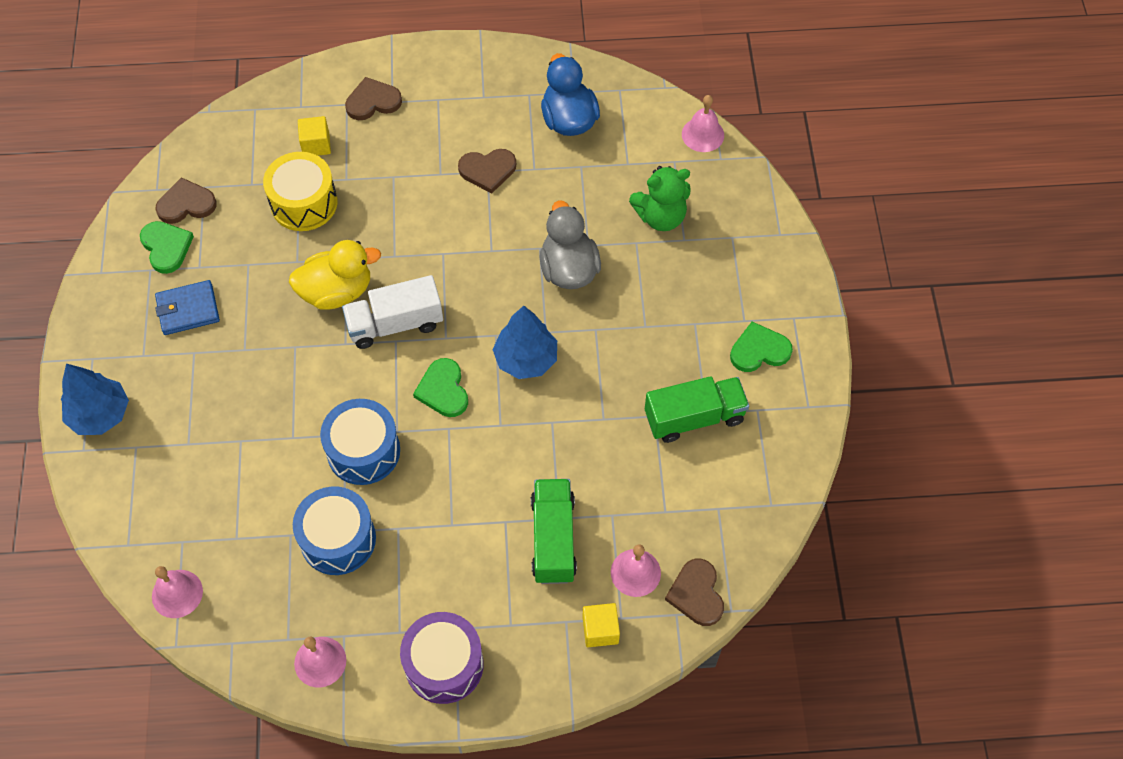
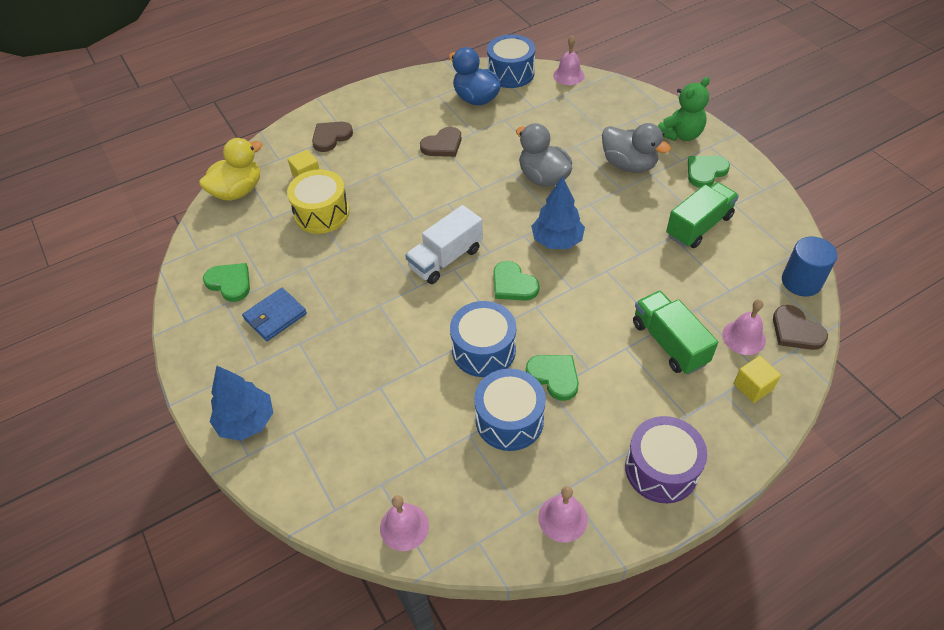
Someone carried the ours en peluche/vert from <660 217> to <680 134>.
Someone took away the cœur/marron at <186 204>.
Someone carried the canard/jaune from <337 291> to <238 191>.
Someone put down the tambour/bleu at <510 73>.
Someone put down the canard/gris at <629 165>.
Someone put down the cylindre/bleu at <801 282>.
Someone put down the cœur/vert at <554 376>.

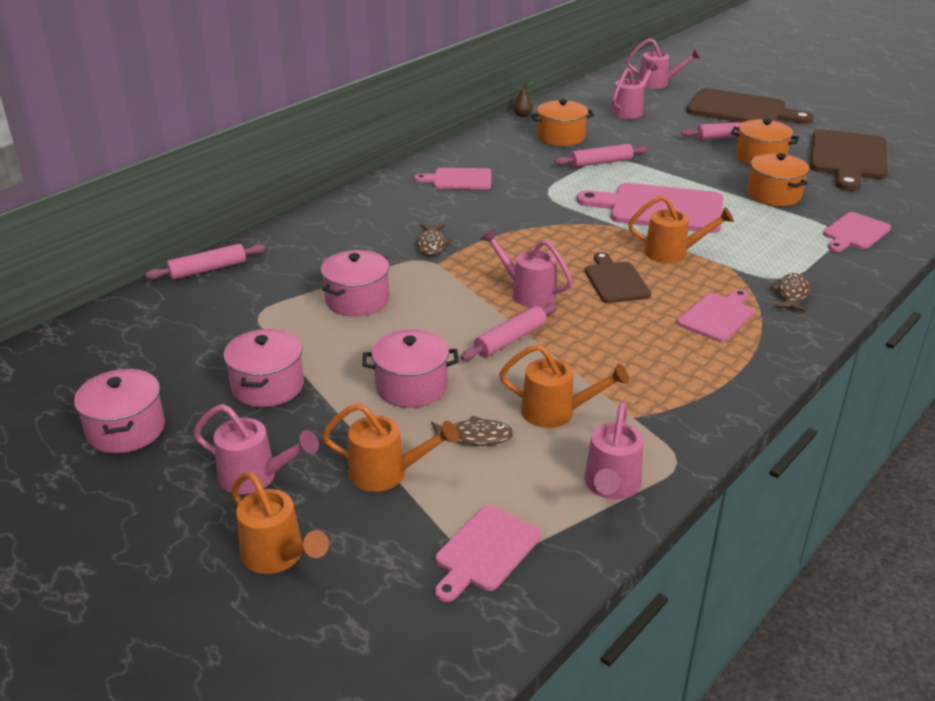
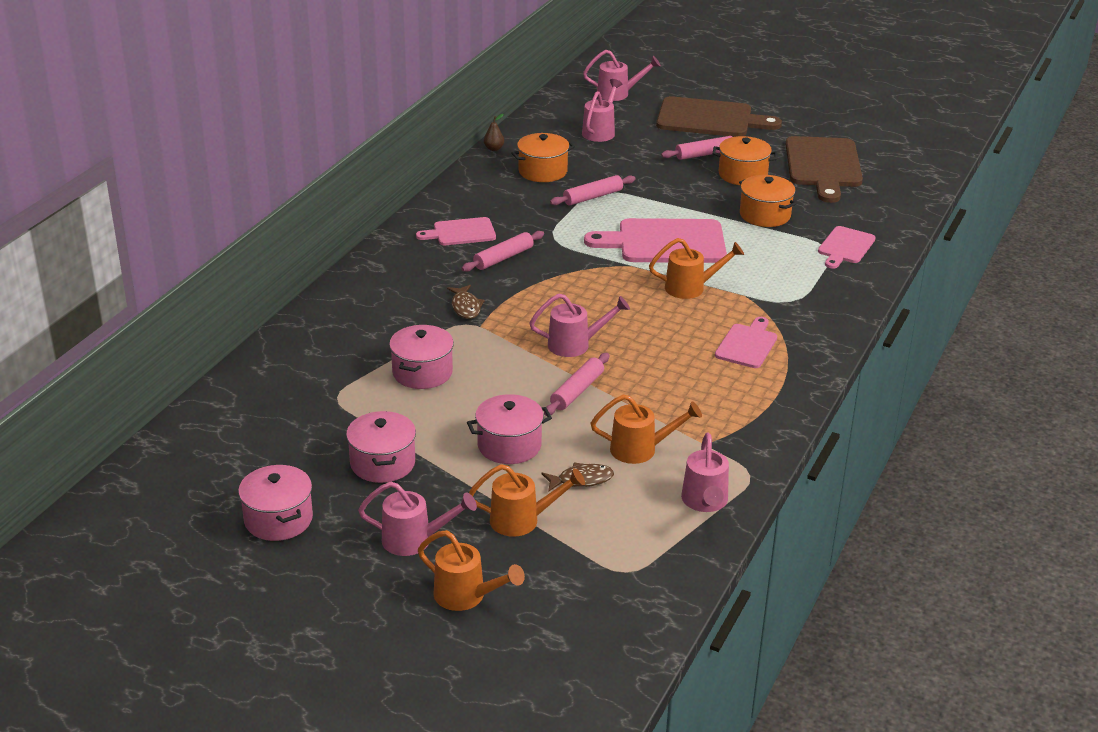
Someone rotated the arrosoir/rose at <528 293> by 150 degrees clockwise.
Someone carried the rouleau à pâtisserie/rose from <208 269> to <503 258>.
Someone took away the planche à découper/marron at <615 281>.
Someone took away the poisson/marron at <791 294>.
Someone took away the planche à découper/rose at <485 551>.

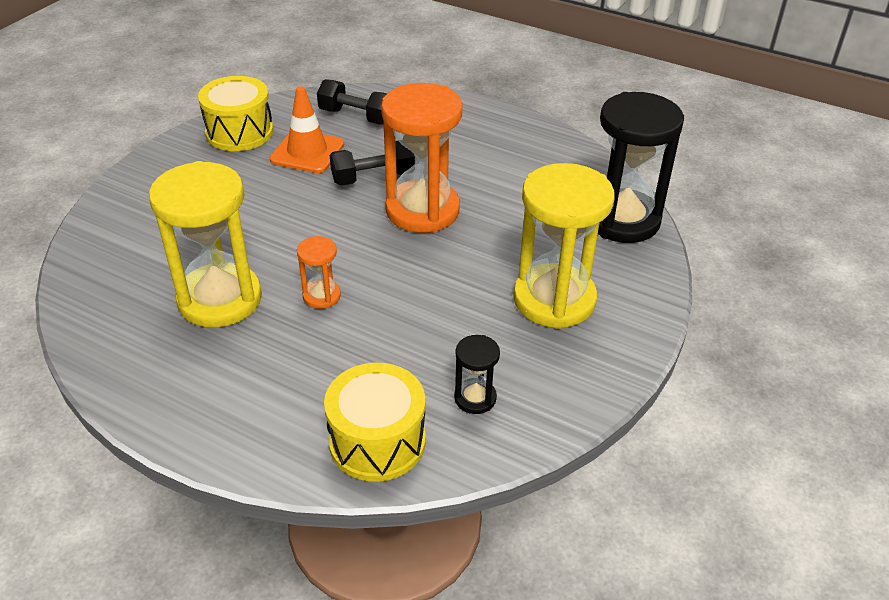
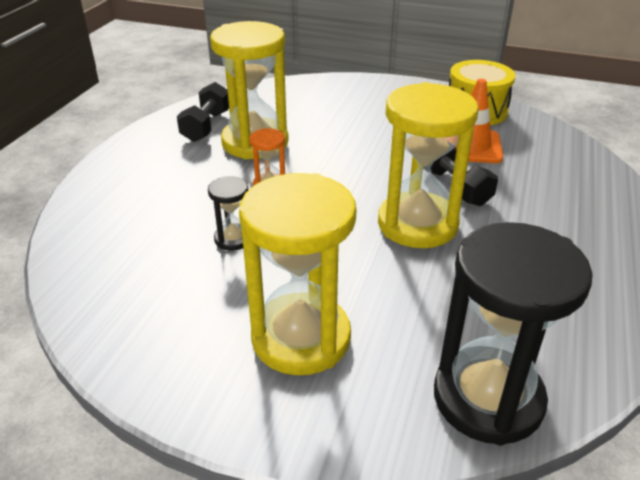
Someone carried the haltère/noir from <356 116> to <206 126>.
Someone repainted the sablier/orange at <422 210>, which became the sablier/jaune at <417 224>.
Someone carried the sablier/noir from <475 398> to <233 239>.
Someone took away the tambour/jaune at <377 441>.

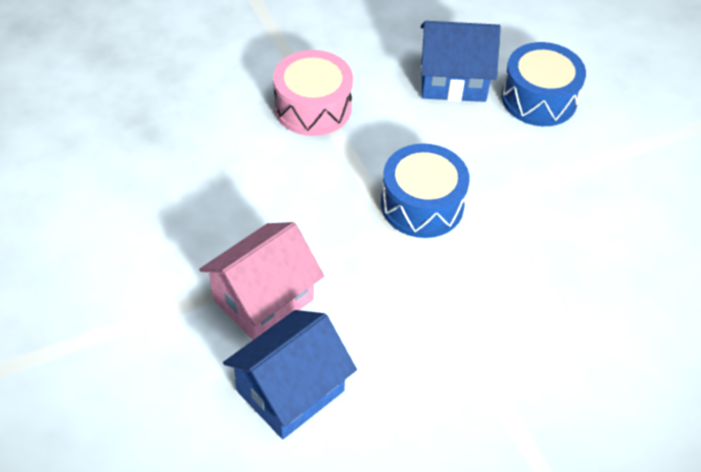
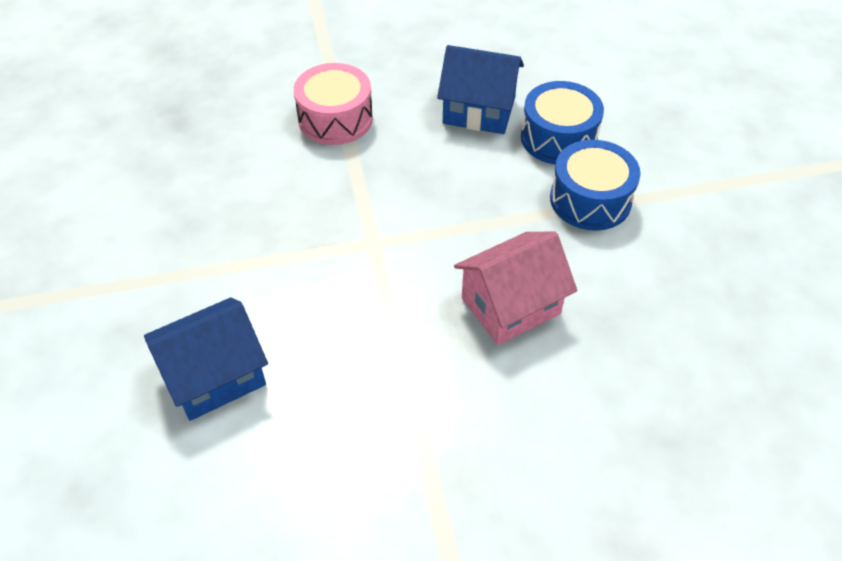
Someone carried the tambour/bleu from <422 204> to <590 200>.
Someone carried the maison/rose from <263 299> to <510 306>.

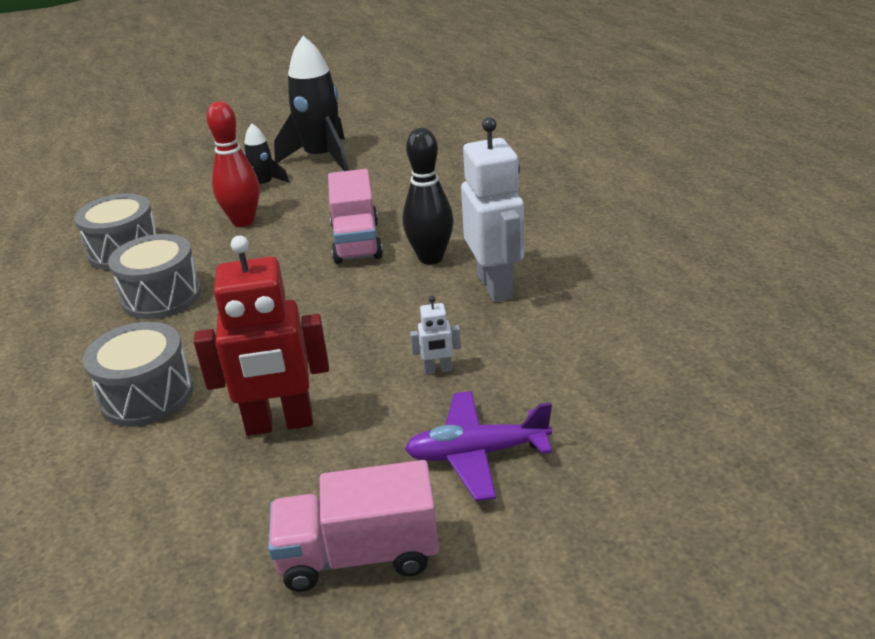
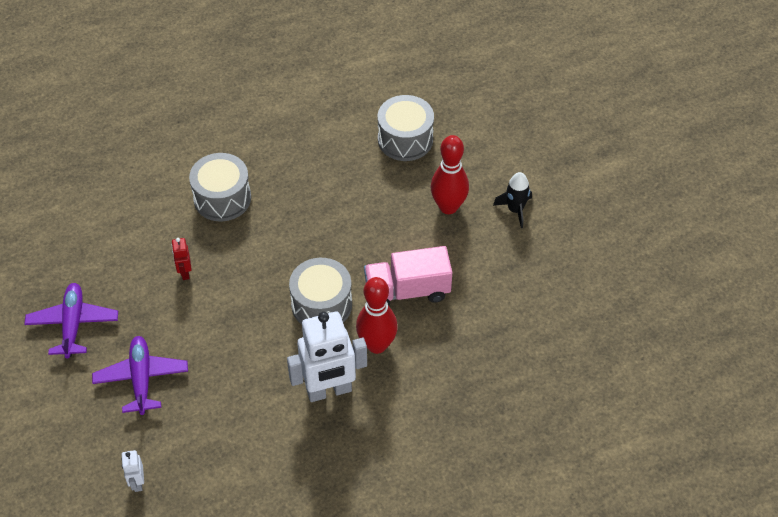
Someone took away the fusée/noir at <321 158>.
Someone repainted the quille/noir at <431 258>, which became the quille/rouge at <377 345>.
Someone carried the tambour/gris from <162 297> to <321 304>.
Someone scaled the robot/rouge at <279 424> by 0.44.
Someone carried the robot/blanc from <438 370> to <137 482>.
Someone swapped the camion/rose at <359 555> for the avion/violet at <73 324>.

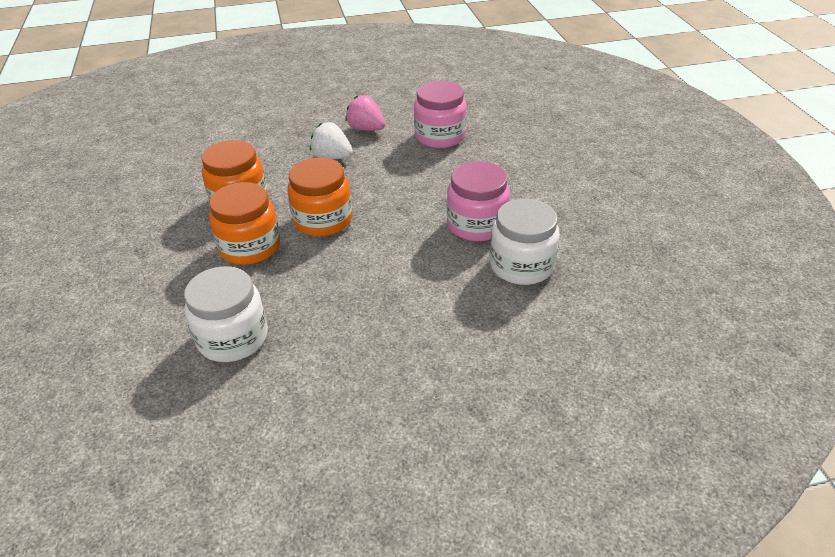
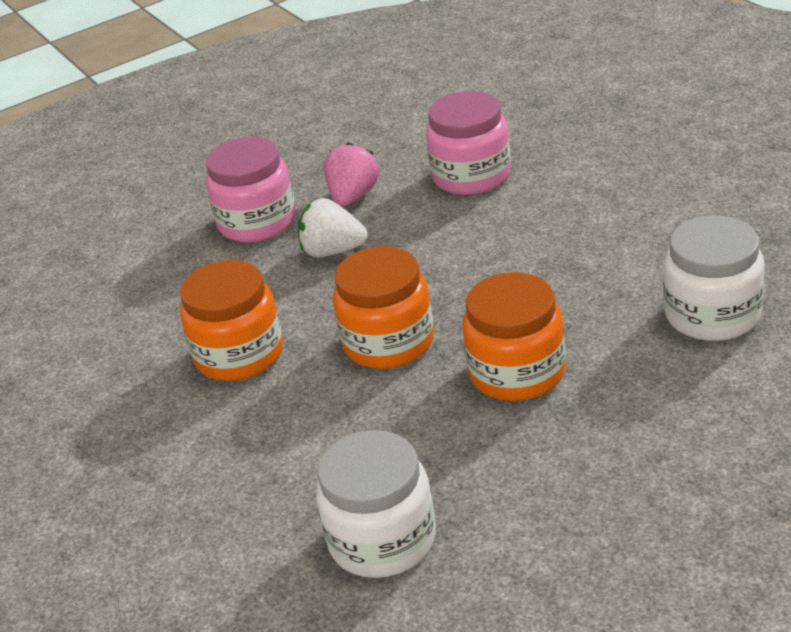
Someone rotated the fraise/rose at <366 129> by 90 degrees clockwise.
Someone carried the bocal/rose from <477 224> to <257 222>.
Someone carried the bocal/orange from <250 247> to <517 372>.

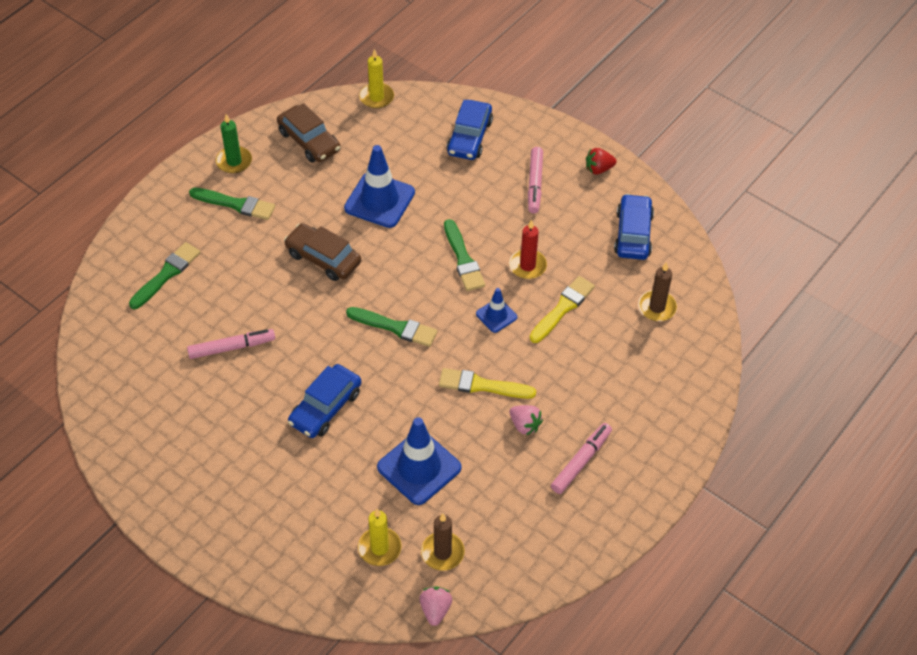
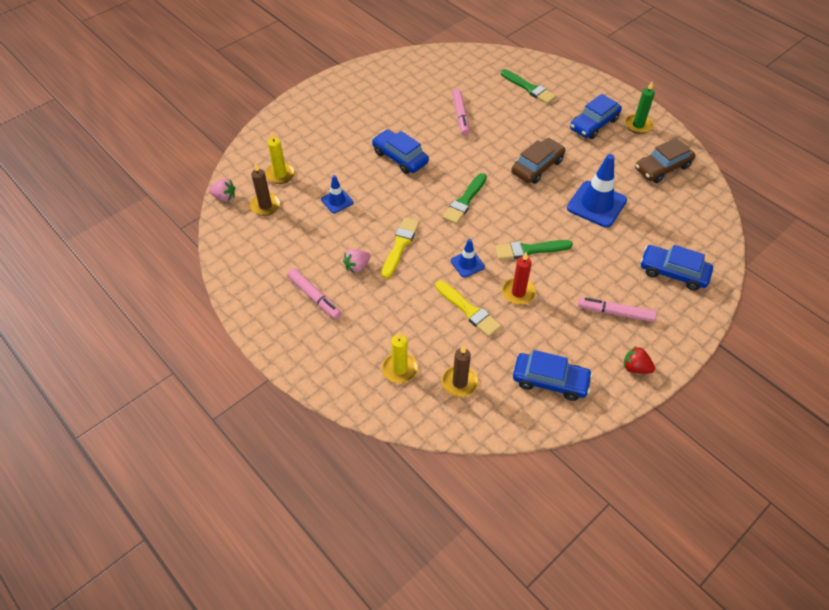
Someone carried the bougie/jaune from <376 97> to <400 369>.
Someone rotated the fraise/rouge at <598 169> by 60 degrees counterclockwise.
Someone swapped the pinceau/vert at <236 204> for the voiture/bleu at <594 124>.
Someone scaled the cône de chantier/bleu at <419 467> by 0.53.

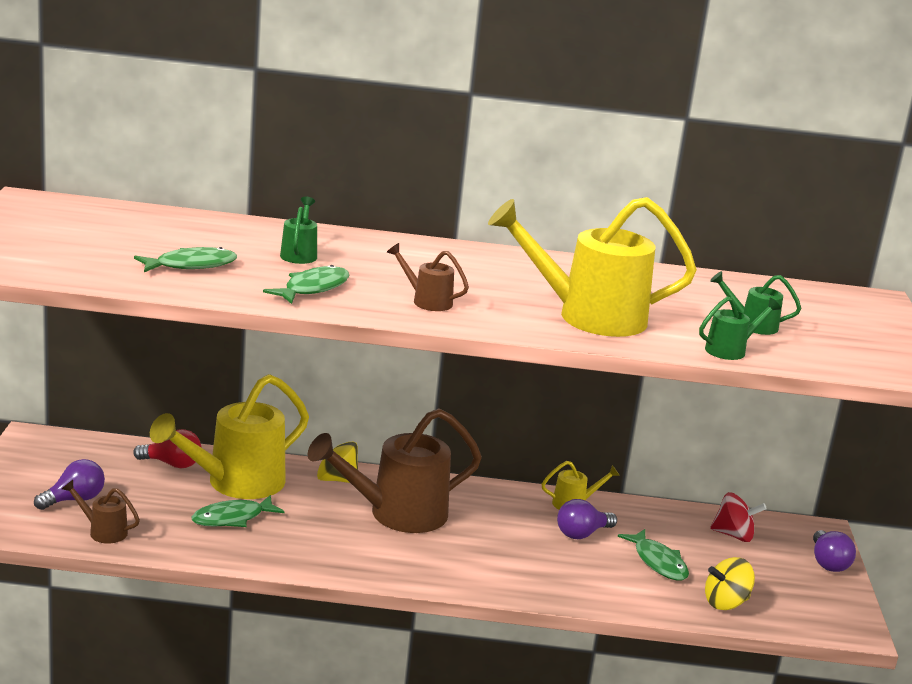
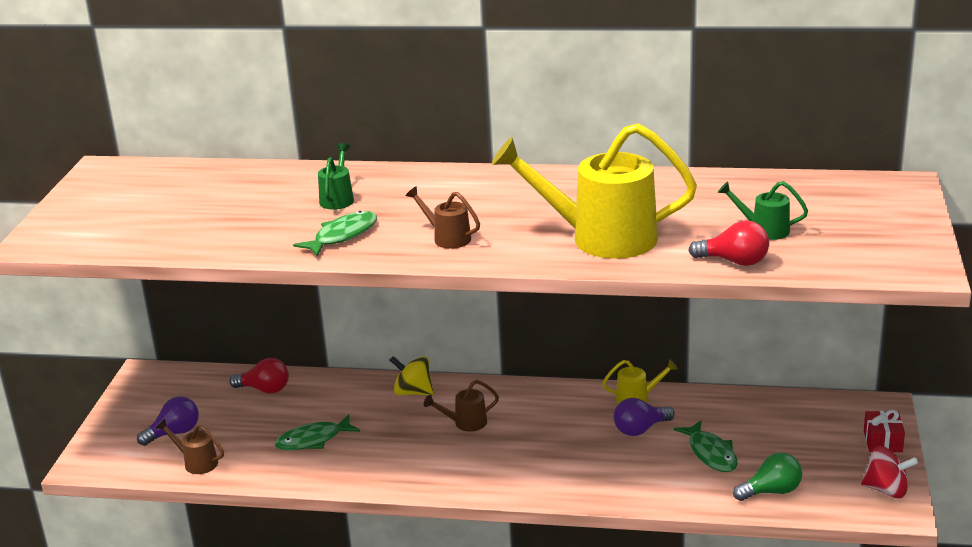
Someone took away the poisson/vert at <191 265>.
Someone swapped the arrosoir/vert at <730 350> for the ampoule/rouge at <734 261>.
Someone took away the arrosoir/jaune at <235 483>.
Someone scaled the arrosoir/marron at <396 514> by 0.45.
Someone carried the toupie/rouge from <733 535> to <886 490>.
Someone swapped the ampoule/violet at <828 563> for the cadeau/rouge at <882 441>.
Someone swapped the toupie/jaune at <725 603> for the ampoule/vert at <771 491>.

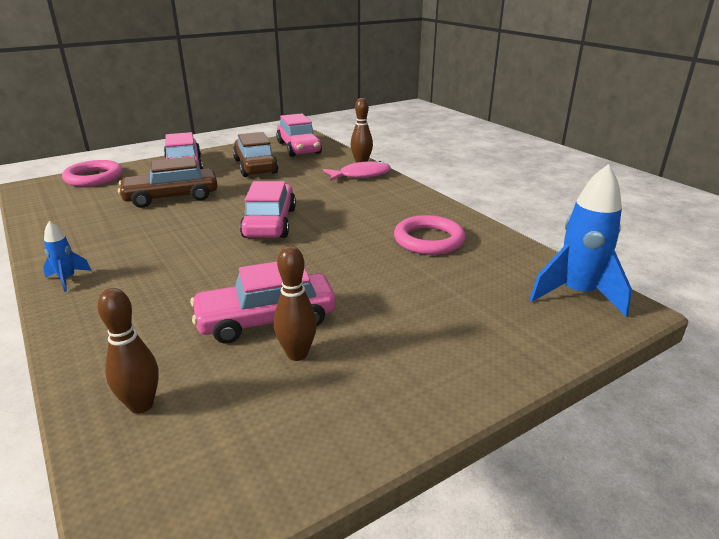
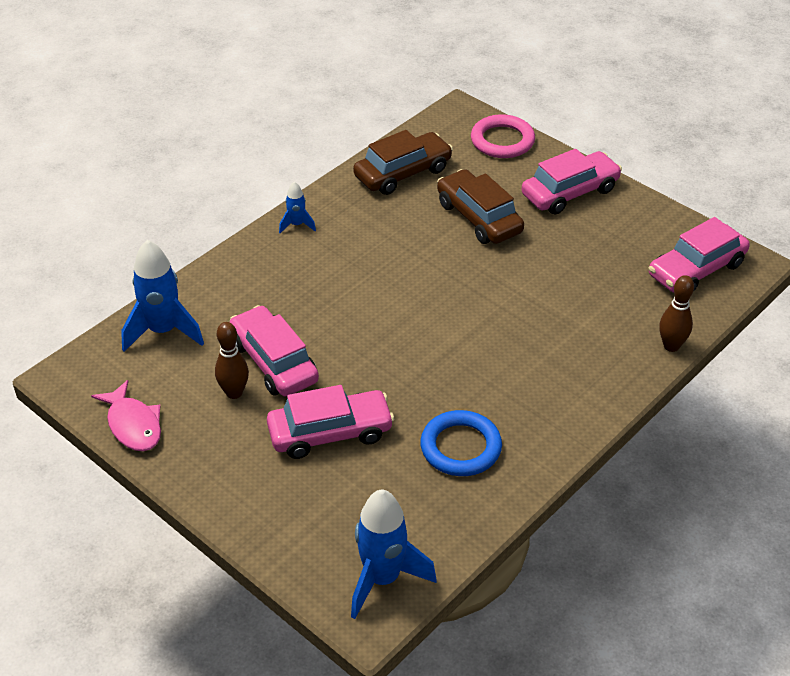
Someone carried the voiture/marron from <255 166> to <403 173>.
Someone carried the poisson/rose from <361 175> to <133 425>.
Someone carried the voiture/rose from <270 223> to <330 433>.
Someone repainted the anneau/rose at <429 240>, which became the anneau/bleu at <460 447>.
Someone swapped the quille/marron at <141 405> for the fusée/bleu at <163 331>.

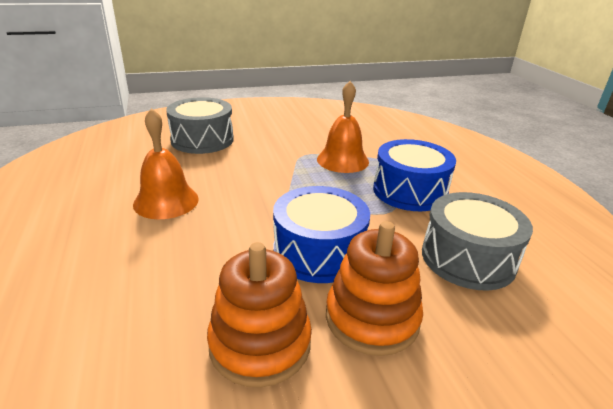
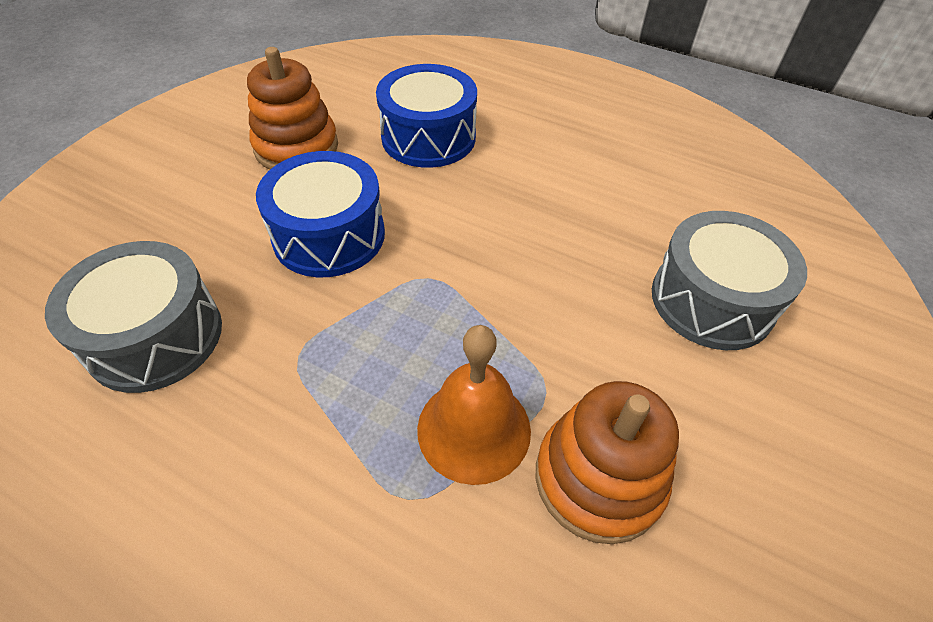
Someone took away the cloche/orange at <166 201>.
Someone carried the tambour/bleu from <409 191> to <428 137>.
Someone carried the jouet à empiler/orange from <372 318> to <598 478>.

